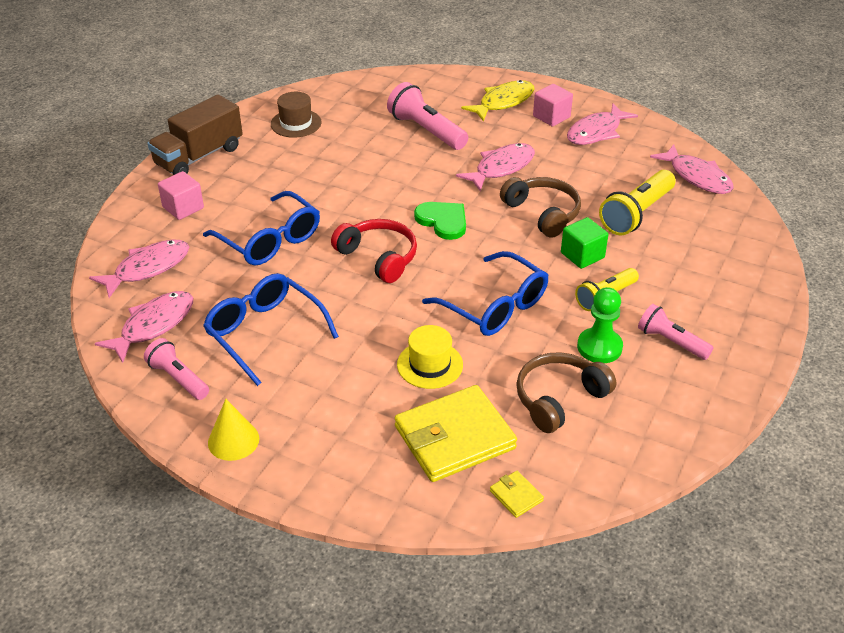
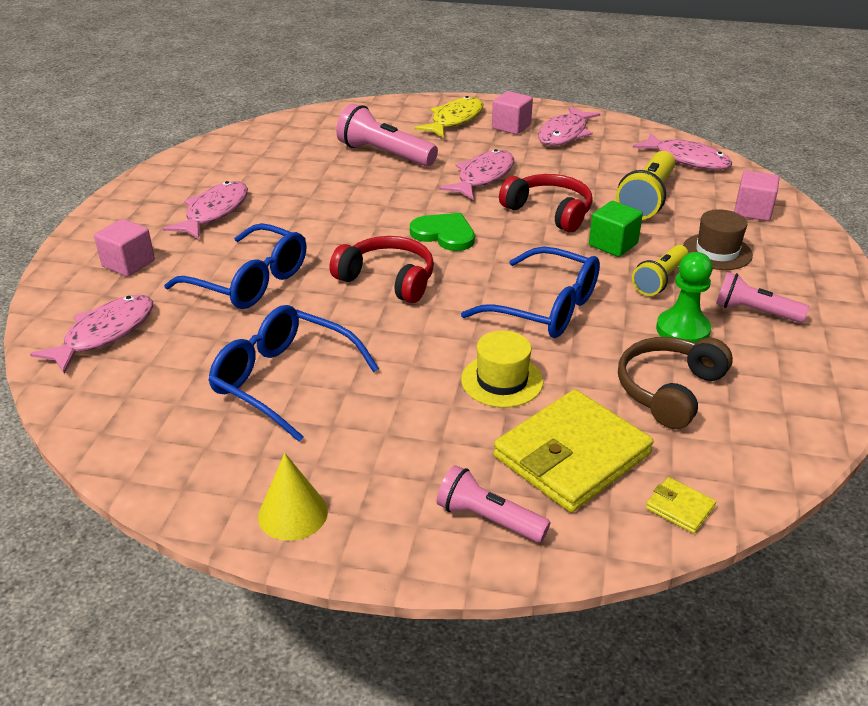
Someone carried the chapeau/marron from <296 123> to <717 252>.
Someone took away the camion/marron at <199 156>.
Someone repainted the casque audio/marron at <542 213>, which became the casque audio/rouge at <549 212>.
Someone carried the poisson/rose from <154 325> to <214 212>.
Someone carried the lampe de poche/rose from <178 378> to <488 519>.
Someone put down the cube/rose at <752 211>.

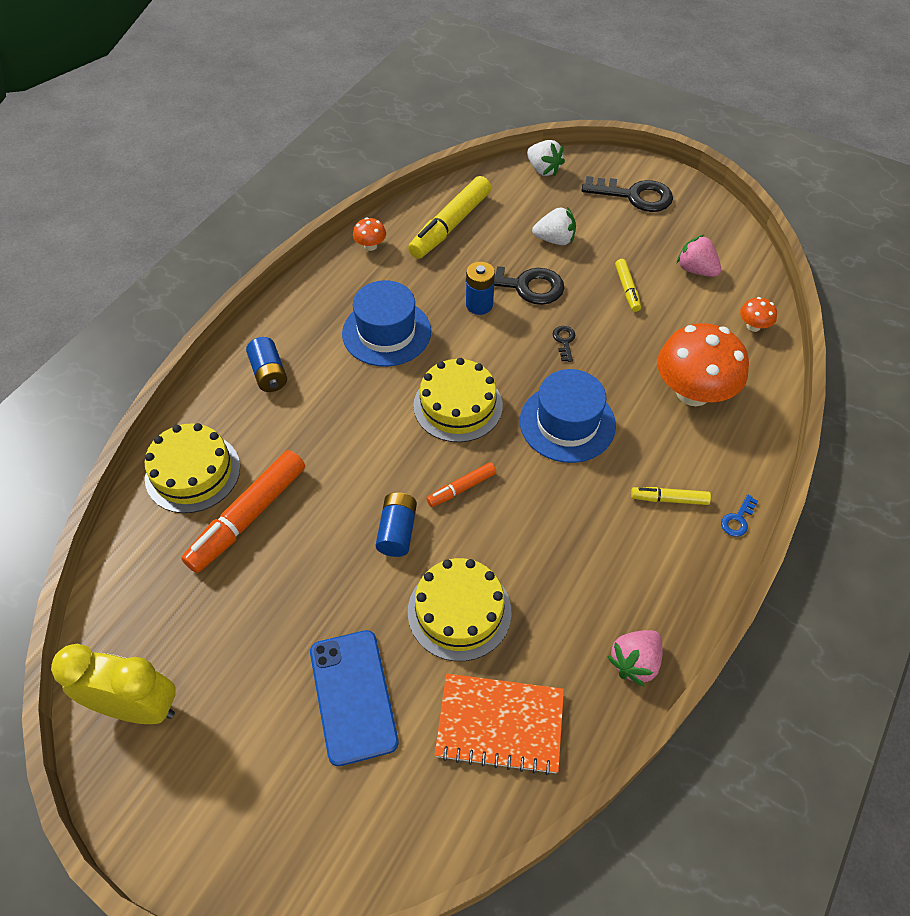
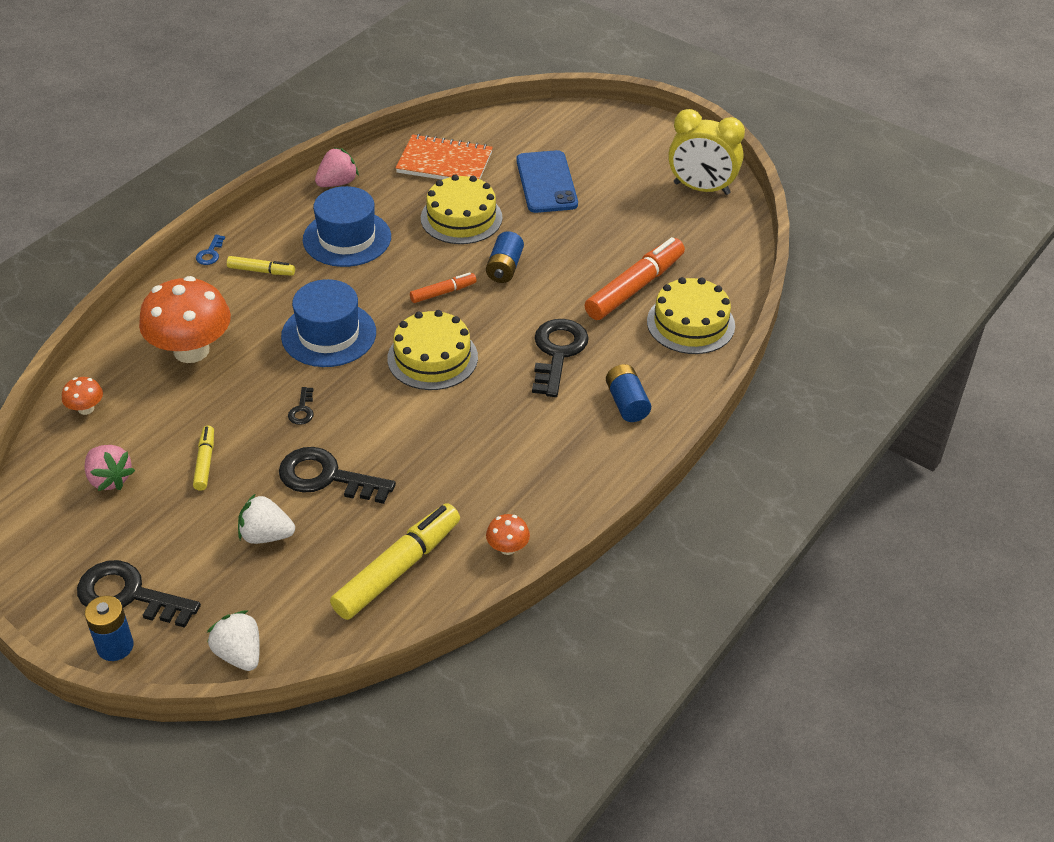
Someone carried the pile/bleu from <479 305> to <115 646>.
Someone carried the chapeau/bleu from <386 332> to <347 238>.
Someone rotated the clé/bleu at <738 519> by 150 degrees clockwise.
Someone put down the clé/noir at <557 353>.

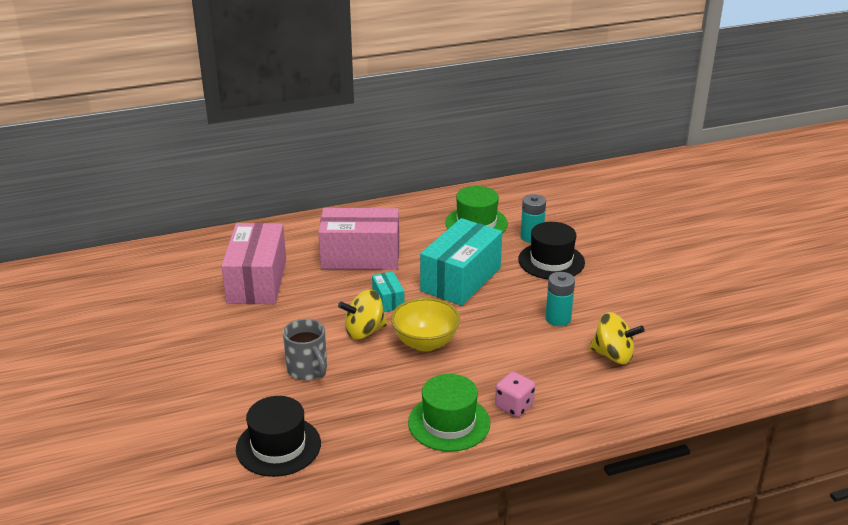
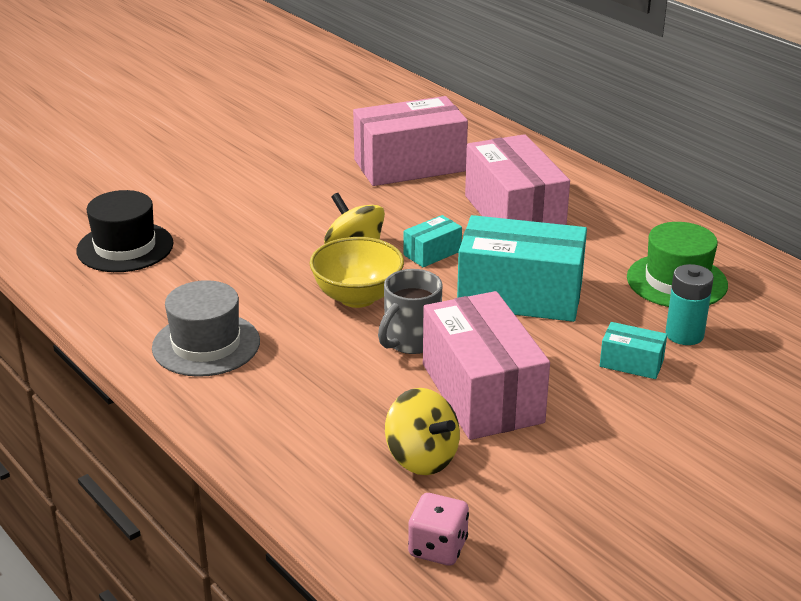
Someone swapped the chapeau/noir at <551 261> for the boîte/turquoise at <631 363>.
Someone swapped the pile/turquoise at <558 318> for the boîte/rose at <482 393>.
Someone rotated the toupie/jaune at <613 355> by 45 degrees counterclockwise.
Someone carried the tasse/gris from <308 370> to <410 341>.
Someone carried the dé/rose from <514 406> to <438 548>.
Someone repainted the chapeau/vert at <449 423>, which became the chapeau/gris at <206 344>.

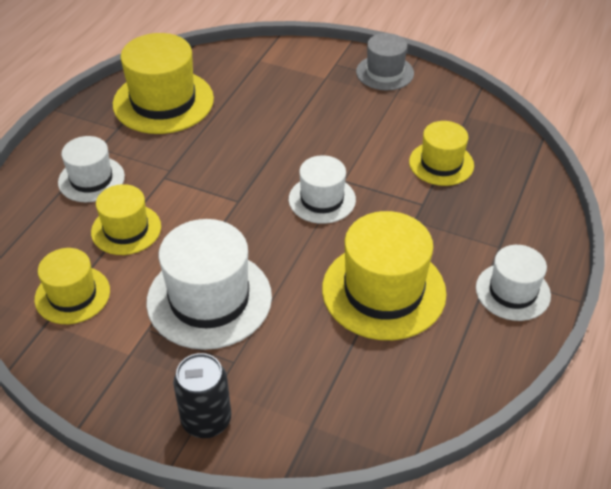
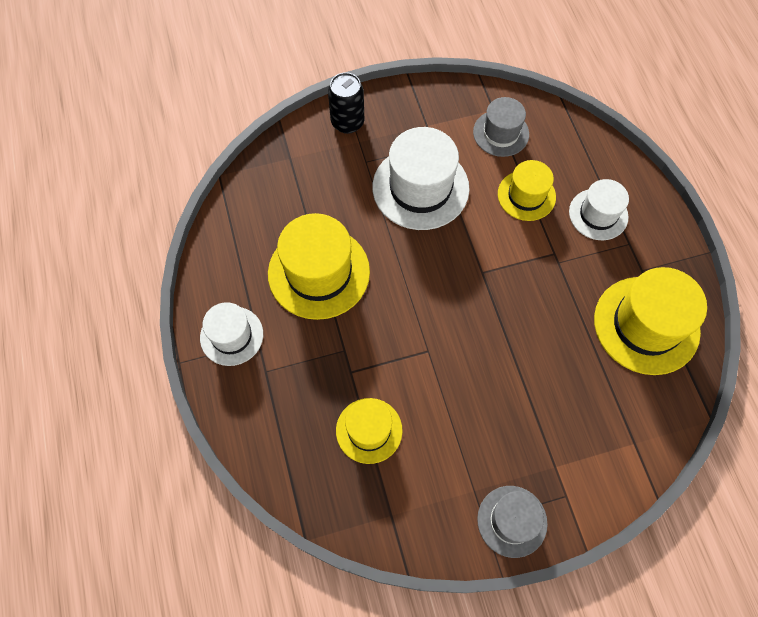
Someone took away the chapeau/blanc at <322 199>.
Someone repainted the chapeau/jaune at <72 295>, which became the chapeau/gris at <501 133>.

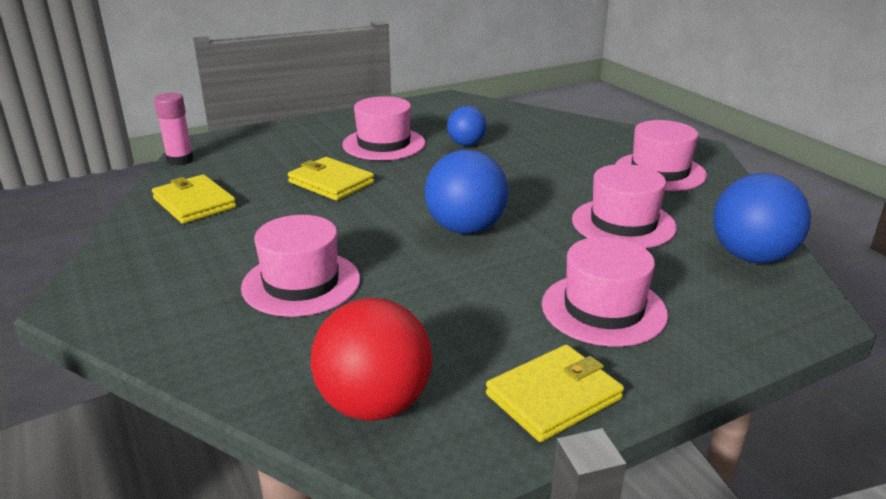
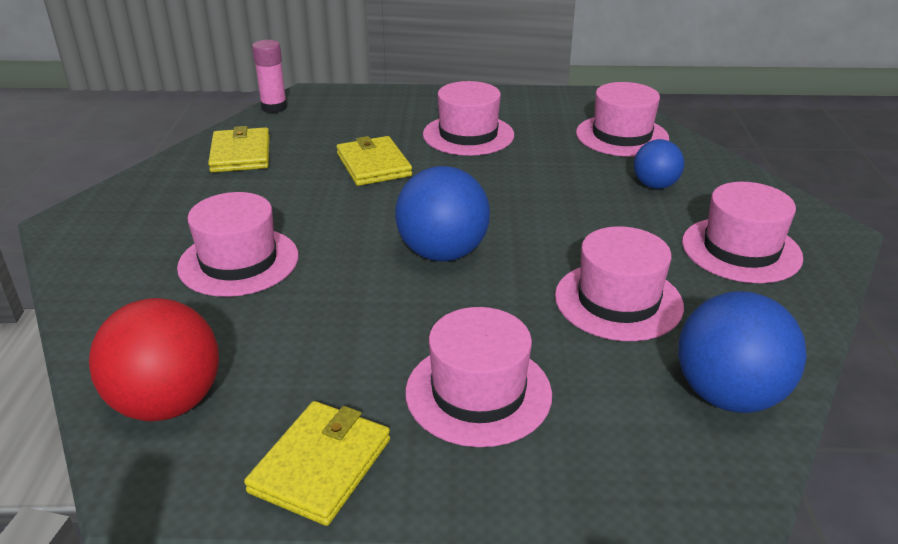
Someone carried the balle/bleu from <466 144> to <655 185>.
Someone rotated the portefeuille/jaune at <554 396> by 60 degrees counterclockwise.
Someone put down the chapeau/rose at <622 136>.

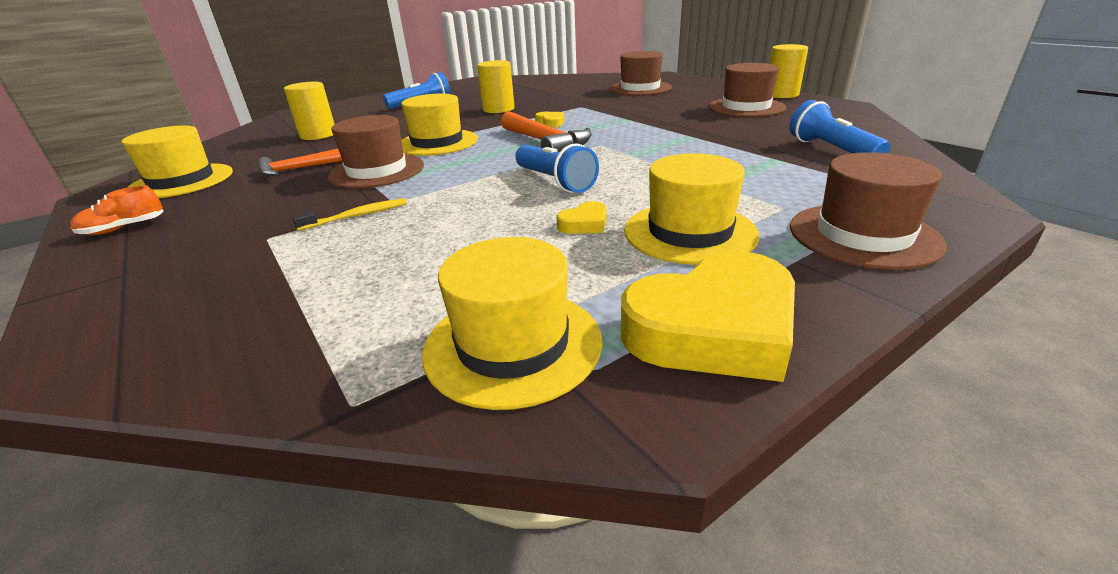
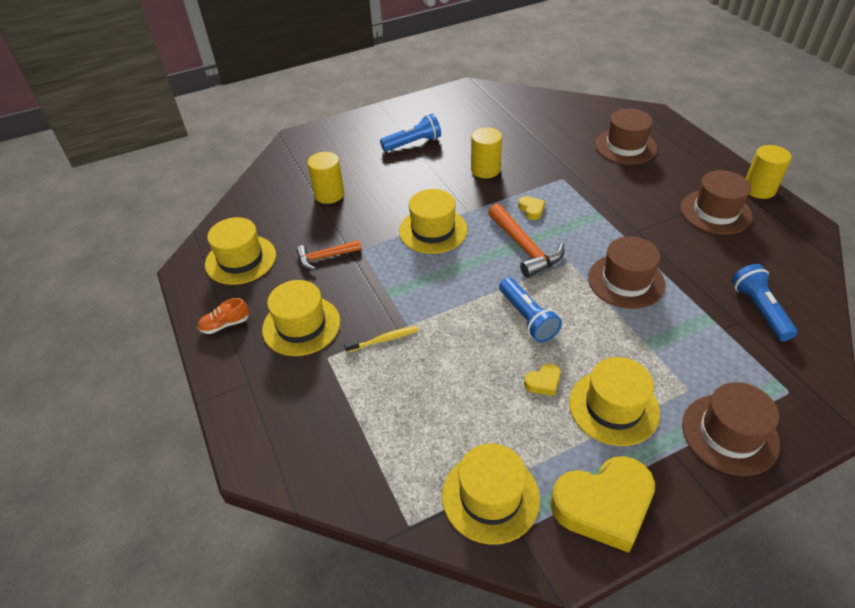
Someone carried the chapeau/marron from <377 171> to <626 281>.
Someone put down the chapeau/jaune at <301 325>.

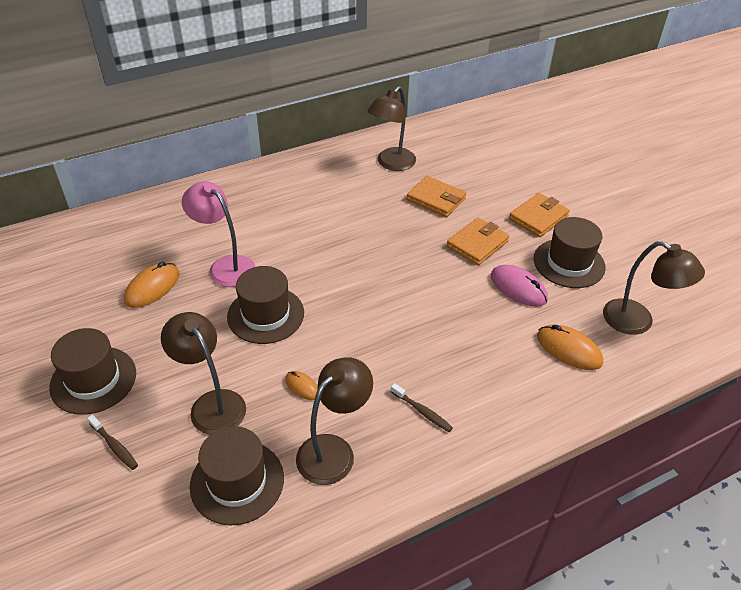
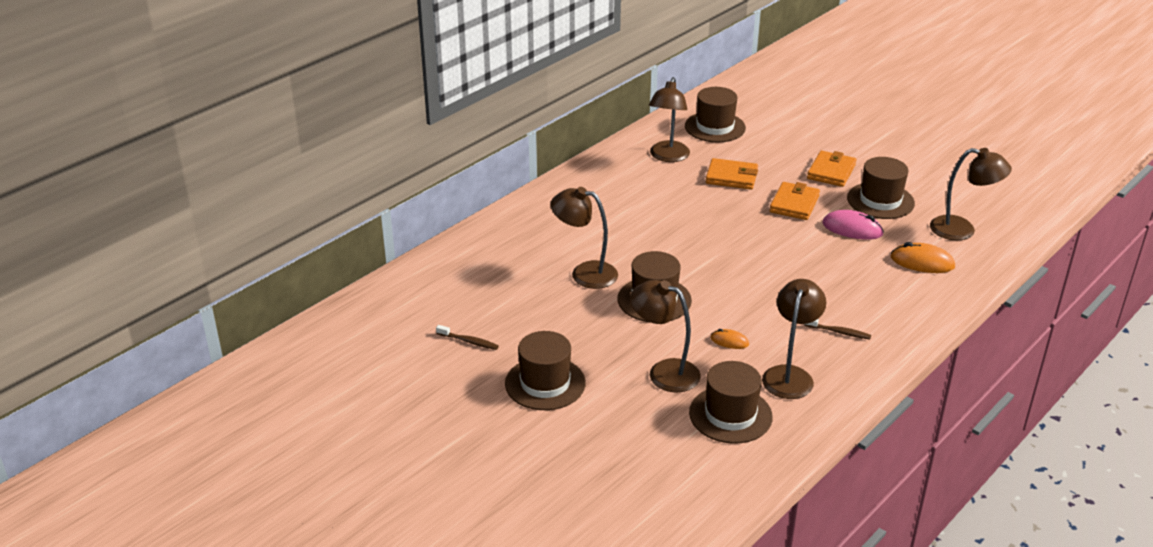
Someone repainted the lampe/rose at <225 266>, which became the lampe/marron at <585 273>.
Someone took away the souris/orange at <152 287>.
Someone carried the brosse à dents/marron from <114 446> to <469 341>.
Someone put down the chapeau/marron at <715 127>.

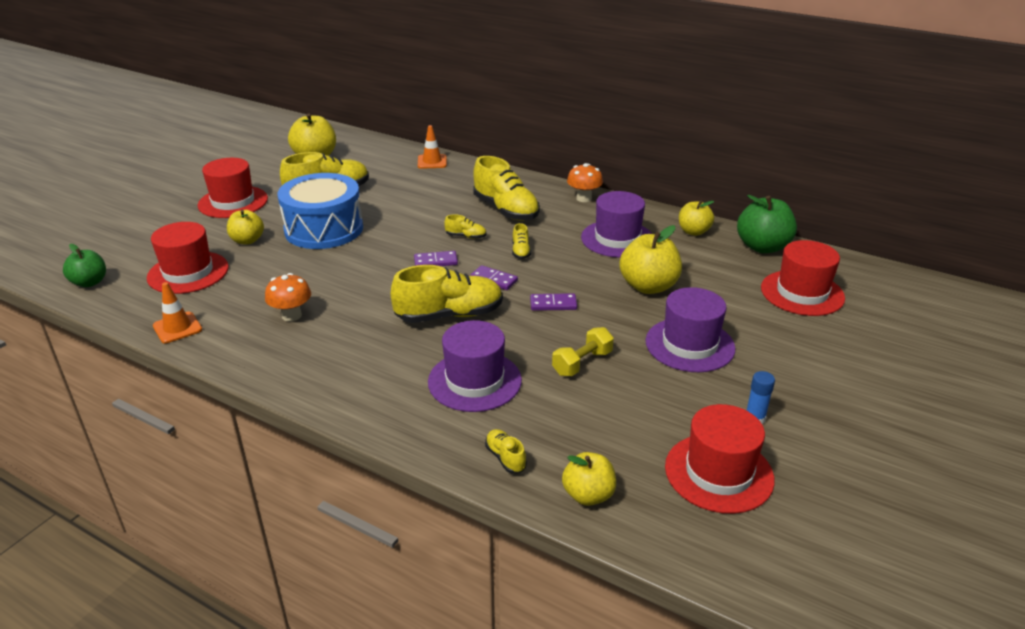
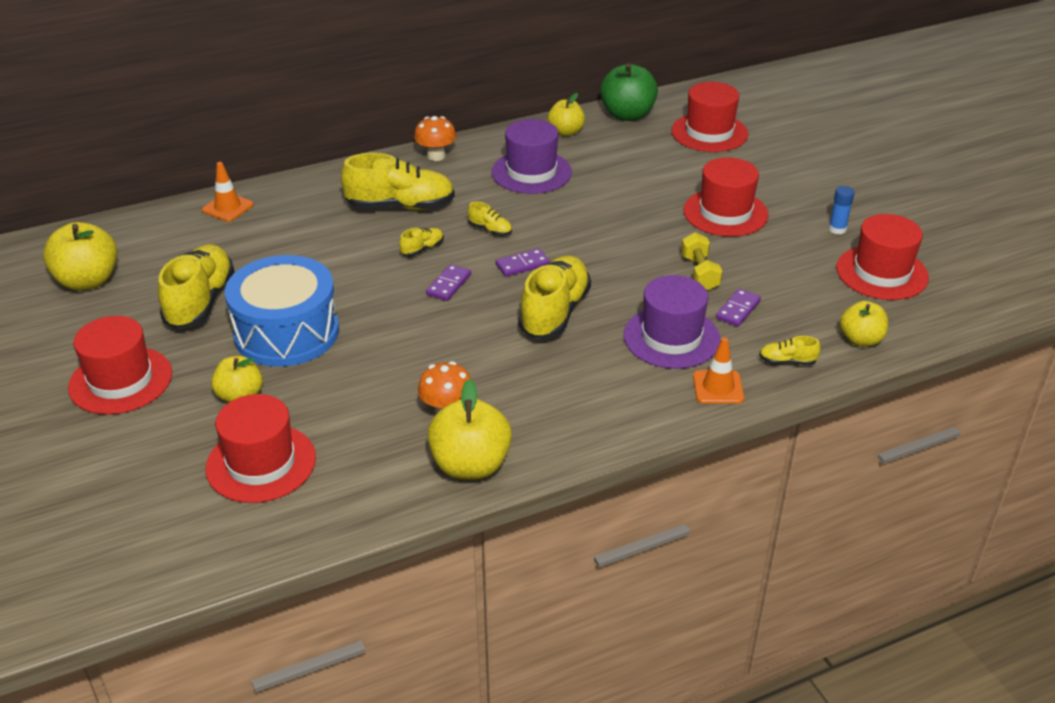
Someone carried the pomme/jaune from <648 286> to <470 465>.
Someone took away the pomme/vert at <90 282>.
Someone carried the cône de chantier/orange from <177 328> to <718 387>.
Someone repainted the chapeau/violet at <689 345>, which became the chapeau/rouge at <725 213>.
Someone carried the domino/violet from <553 304> to <738 310>.

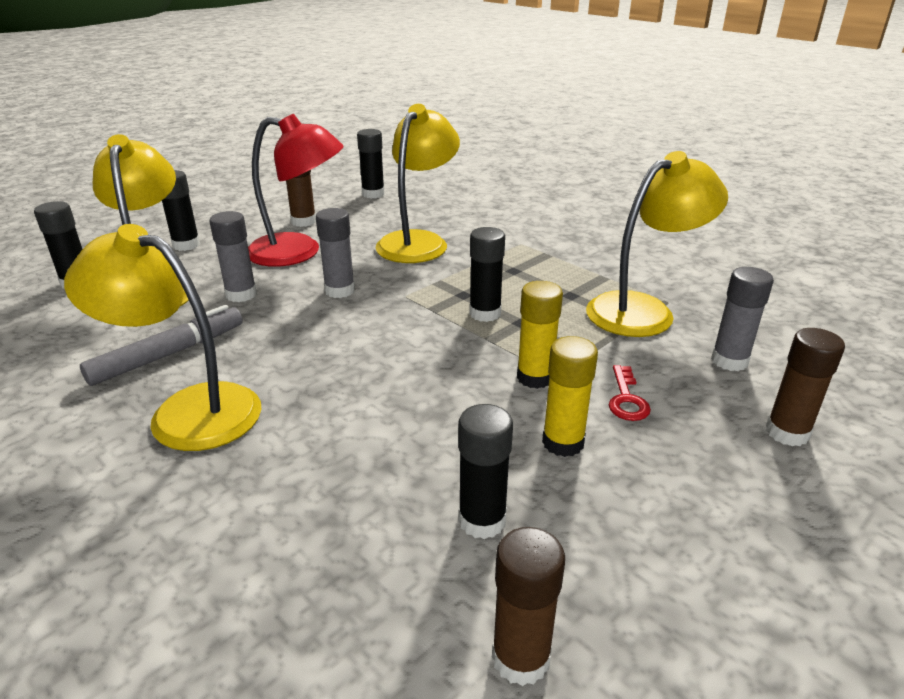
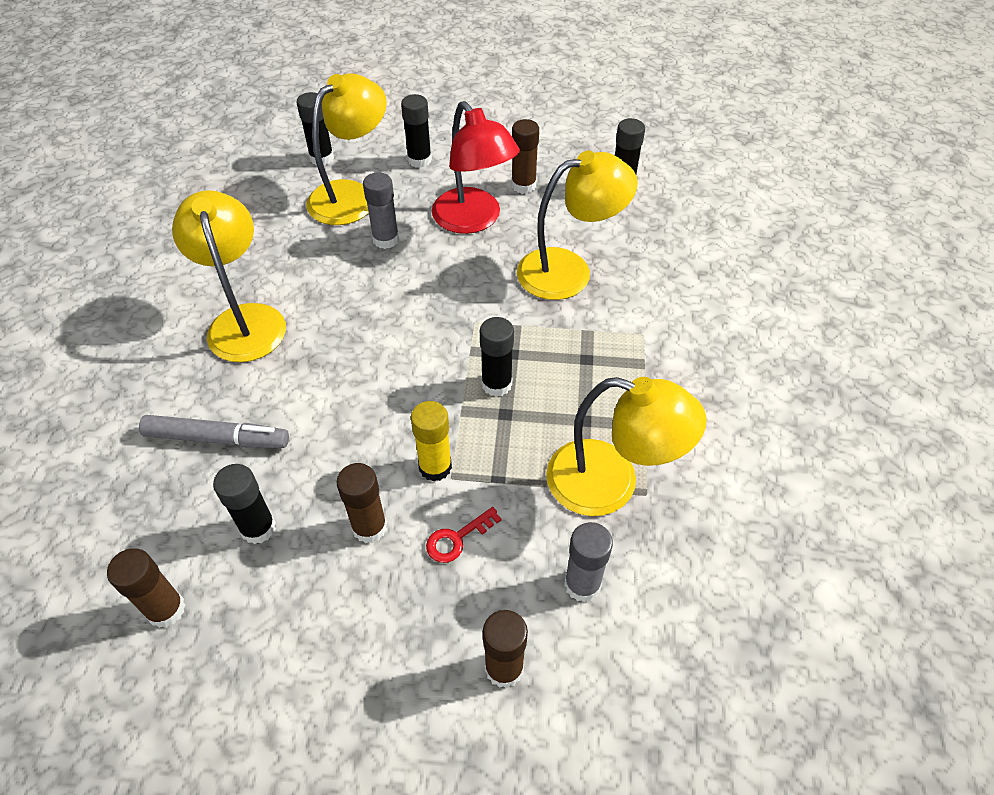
Someone took away the bâton de colle/gris at <340 290>.
Someone carried the feutre/gris from <169 354> to <217 439>.
Someone repainted the bâton de colle/jaune at <563 442>, which became the bâton de colle/marron at <369 527>.

